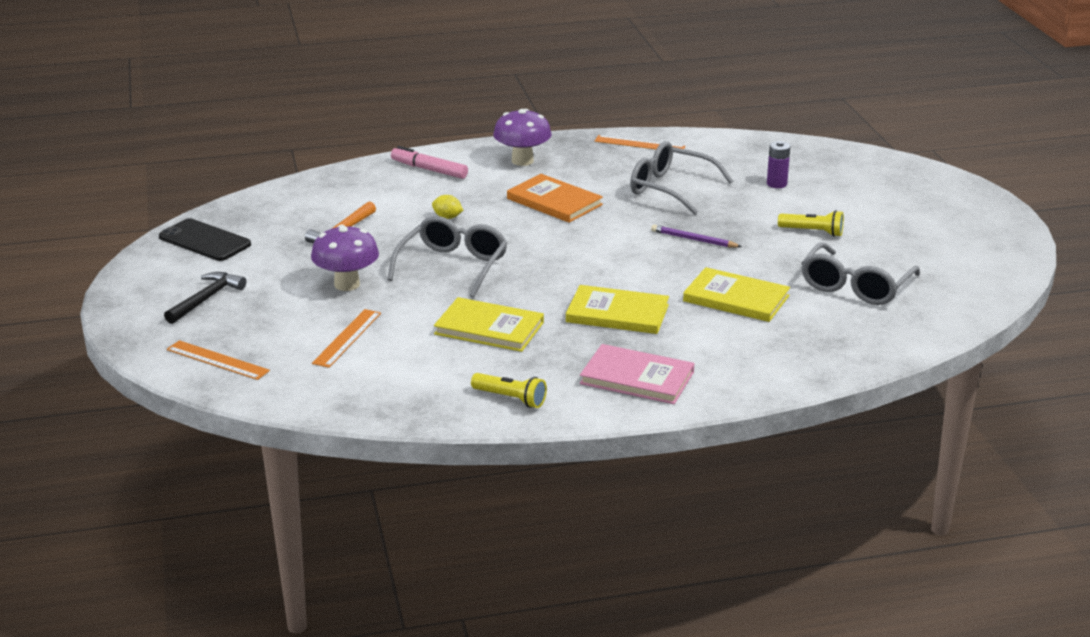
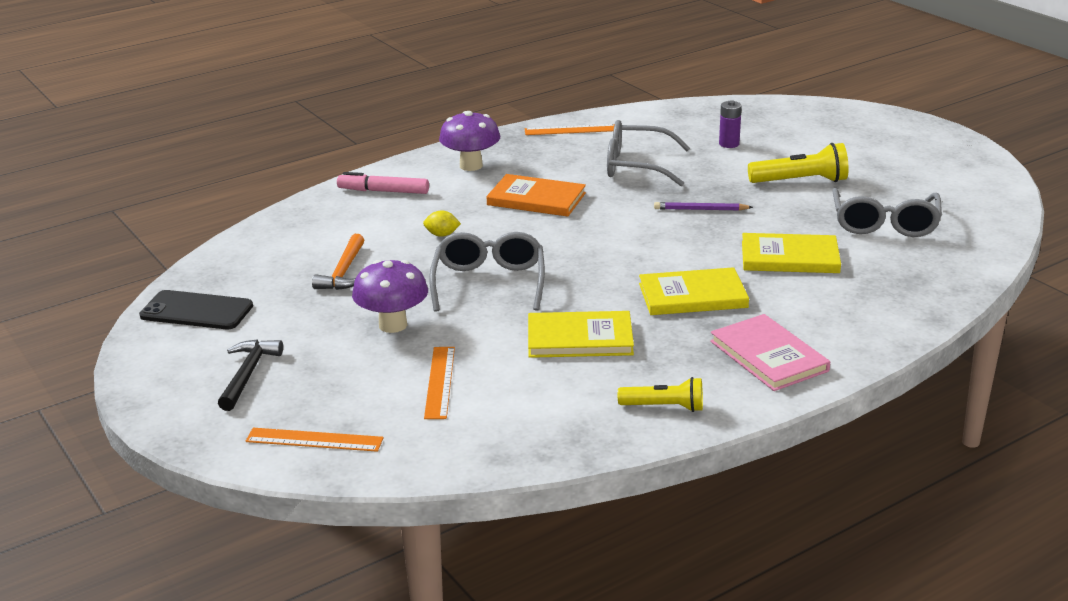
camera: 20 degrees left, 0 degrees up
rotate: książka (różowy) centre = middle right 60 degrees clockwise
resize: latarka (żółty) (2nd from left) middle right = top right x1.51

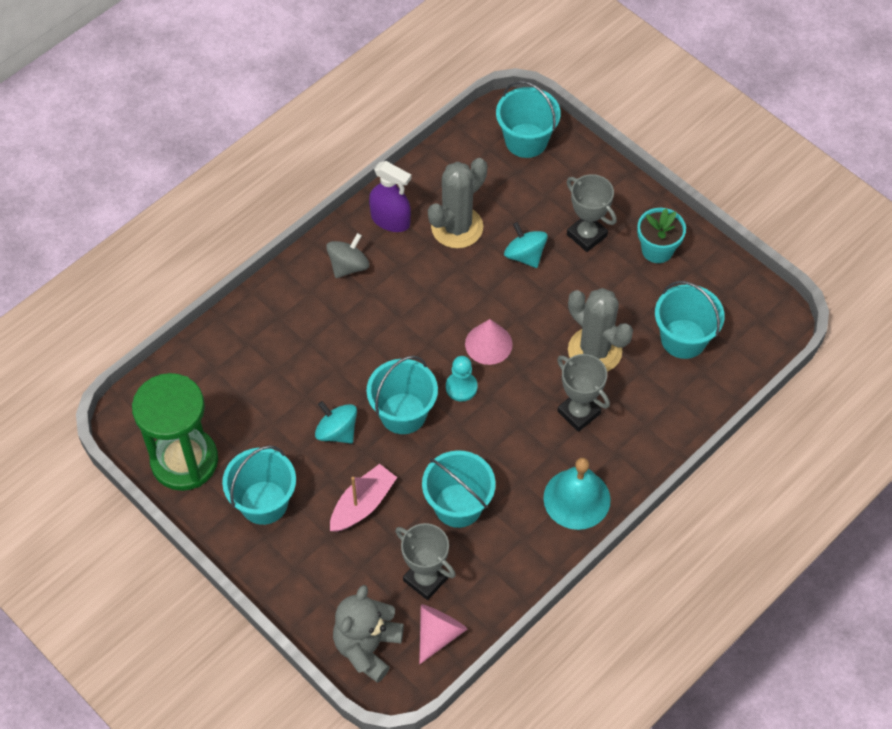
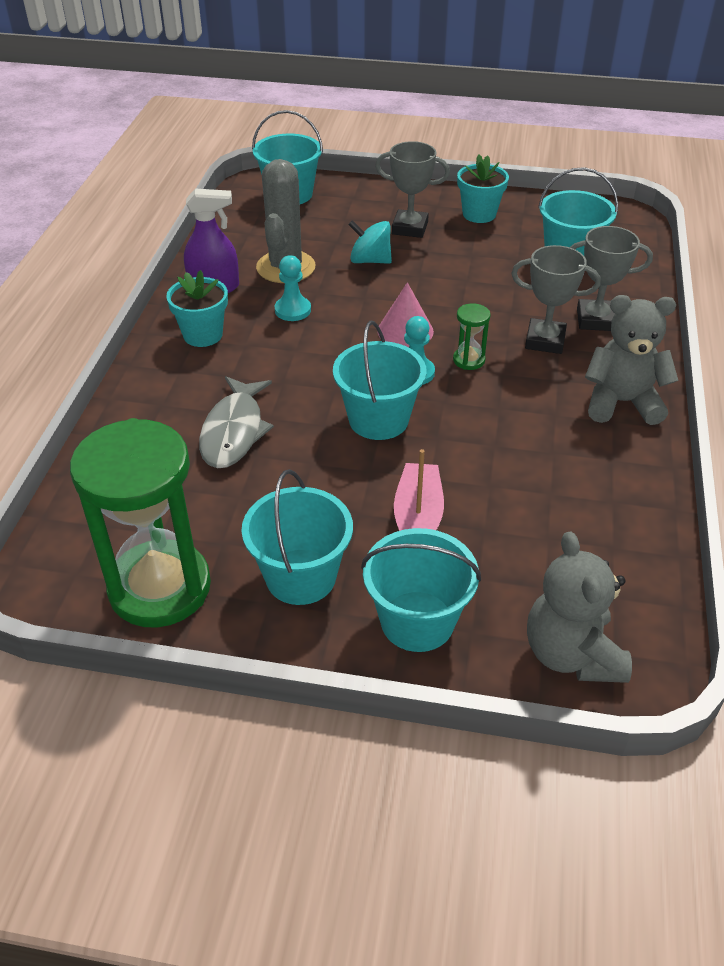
camera: 35 degrees left, 15 degrees down
delete: kaktus (szary) (2nd from left) middle right; bączek (turkusowy) (1st from left) centre; stożek (różowy) (1st from left) bottom centre
insert: pionek (turkusowy) (1st from left) top centre; klepsydra (zielony) (2nd from left) centre; ryba (szary) middle left
move: wiadro (turkusowy) (3rd from left in the first image) bottom centre to wiadro (turkusowy) (4th from left) centre; puchar (szary) (1st from left in the first image) bottom centre to puchar (szary) (3rd from left) top right
replace: bączek (szary) centre to doniczka (turkusowy) (1st from left) top left; dzwonek (turkusowy) bottom centre to miś (szary) (2nd from left) middle right

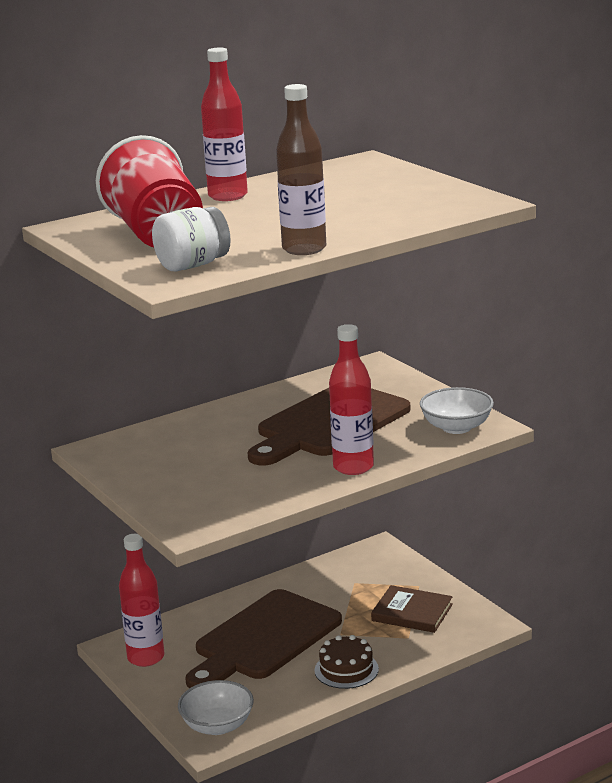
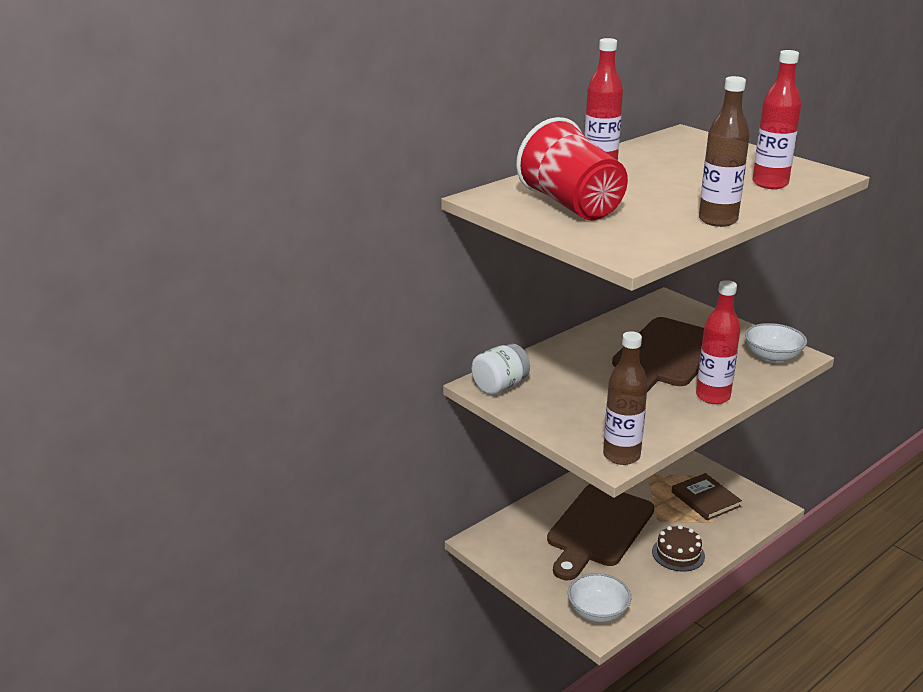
camera: 10 degrees left, 5 degrees up
insert: butelka (brązowy) (1st from left) middle right
move: słoik (biały) top left to centre; butelka (czerwony) (1st from left in the first image) bottom left to butelka (czerwony) (3rd from left) top right
rotate: książka (brązowy) bottom right = bottom right 45 degrees clockwise

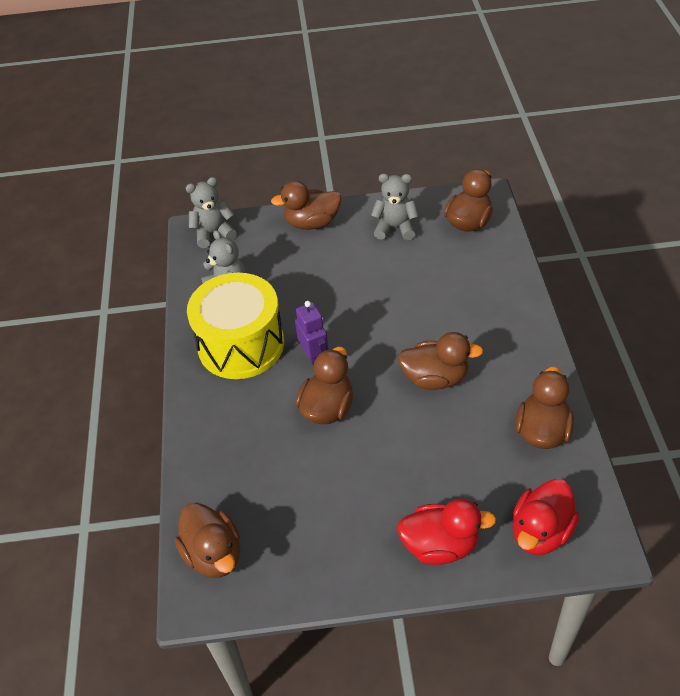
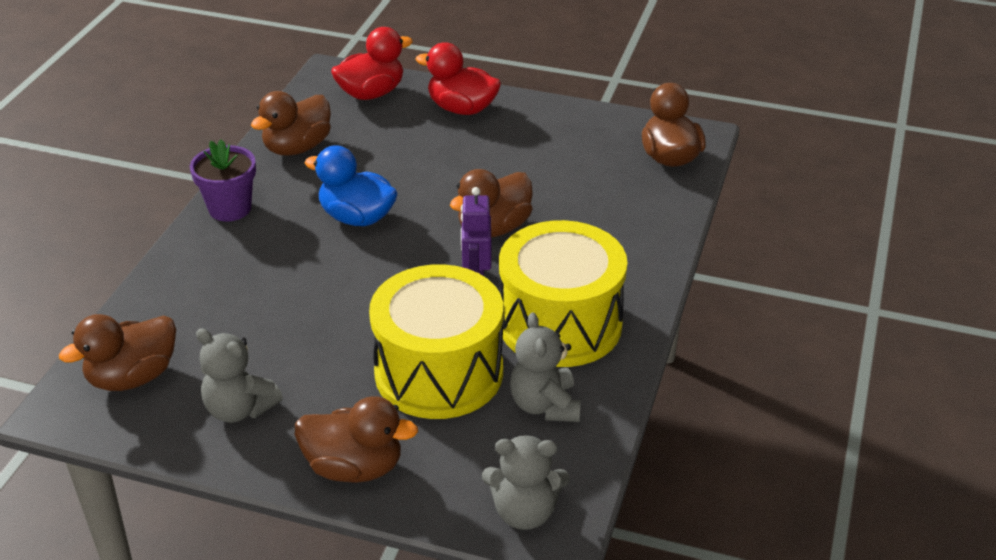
camera: 160 degrees left, 10 degrees down
insert: doniczka (fioletowy) top left; bęben (żółty) (1st from left) centre
recolor: kaczka (brązowy) (4th from left) centre to kaczka (niebieski) top centre

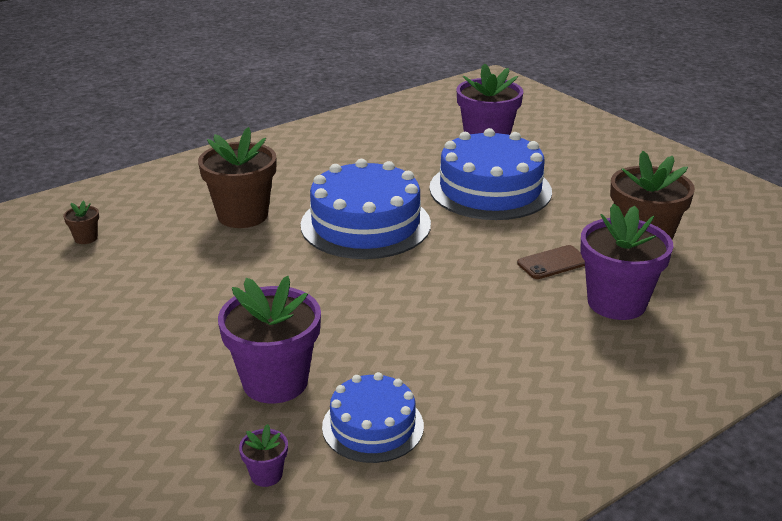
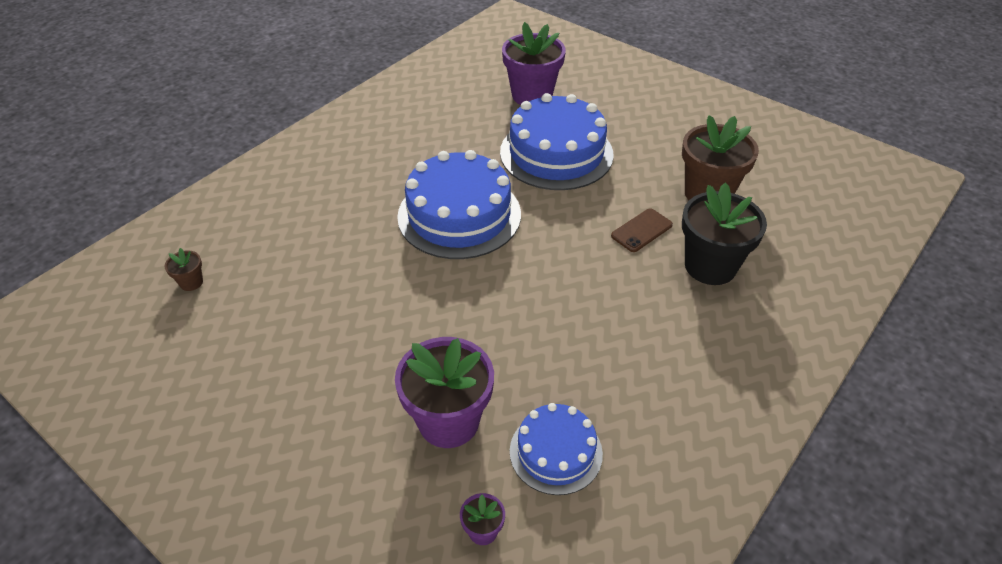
camera: 15 degrees left, 15 degrees up
delete: doniczka (brązowy) (2nd from left) middle left
recolor: doniczka (fioletowy) (4th from left) middle right to doniczka (czarny) middle right

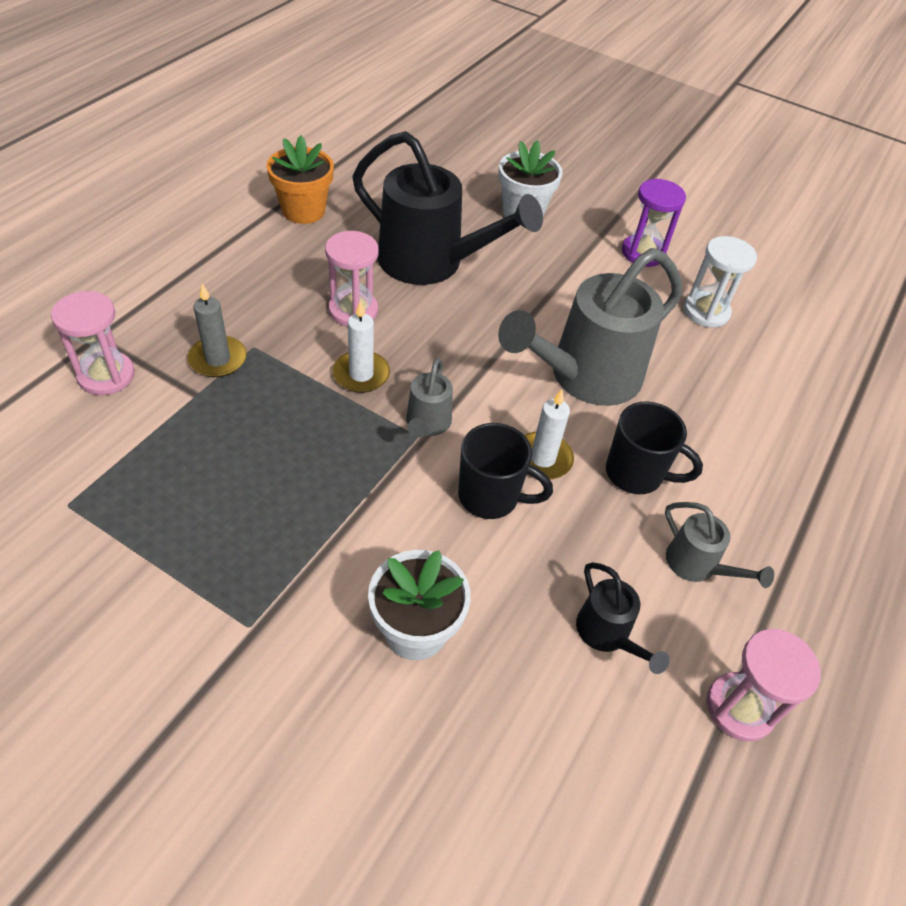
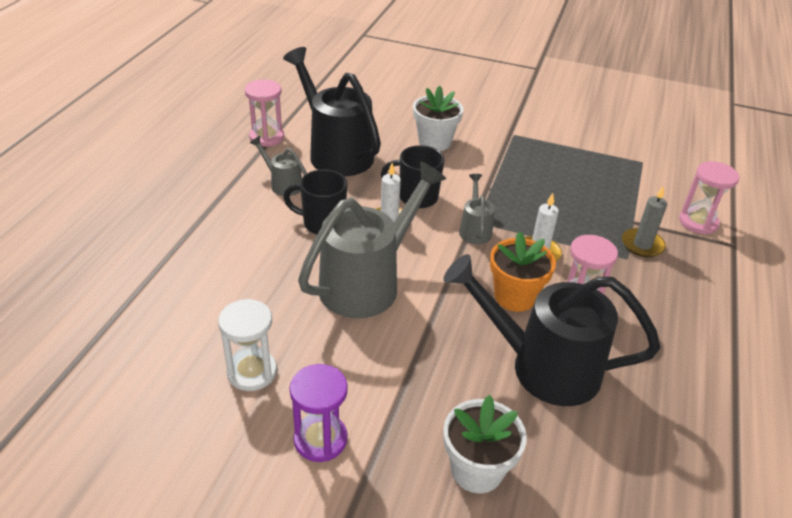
camera: 170 degrees right, 10 degrees down
move: doniczka (pomarańczowy) top left to centre
resize: konewka (czarny) (2nd from left in the first image) bottom right = top centre x2.16

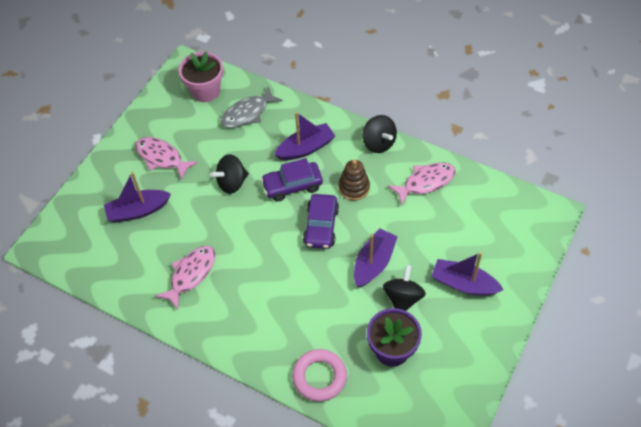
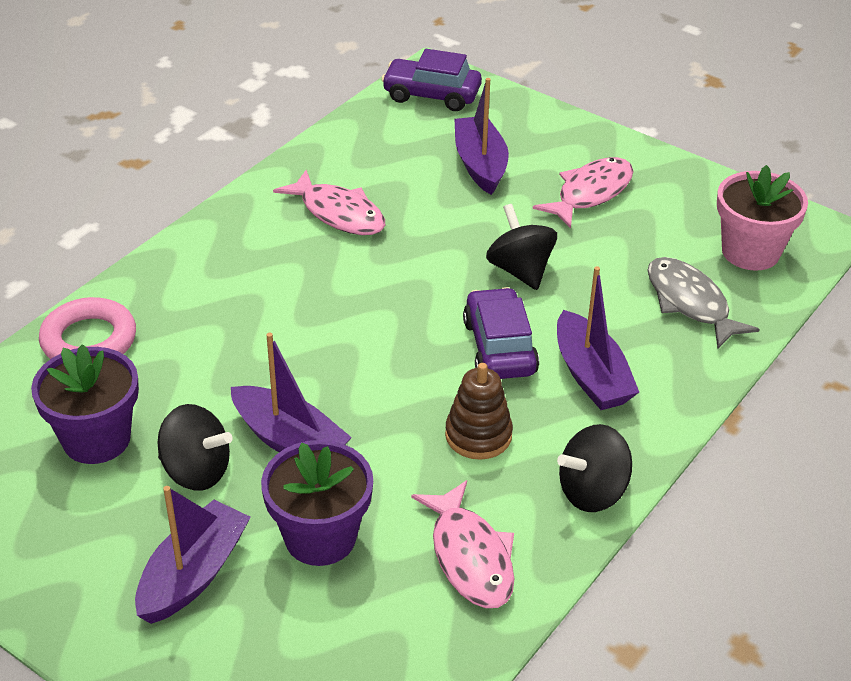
camera: 95 degrees right, 15 degrees down
insert: doniczka (fioletowy) (2nd from left) bottom centre
move: samochód (fioletowy) (2nd from left in the first image) centre to samochód (fioletowy) (1st from left) top centre

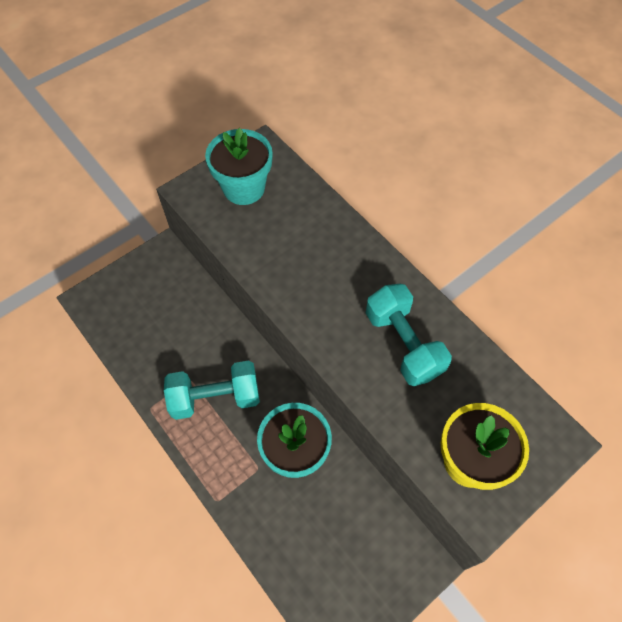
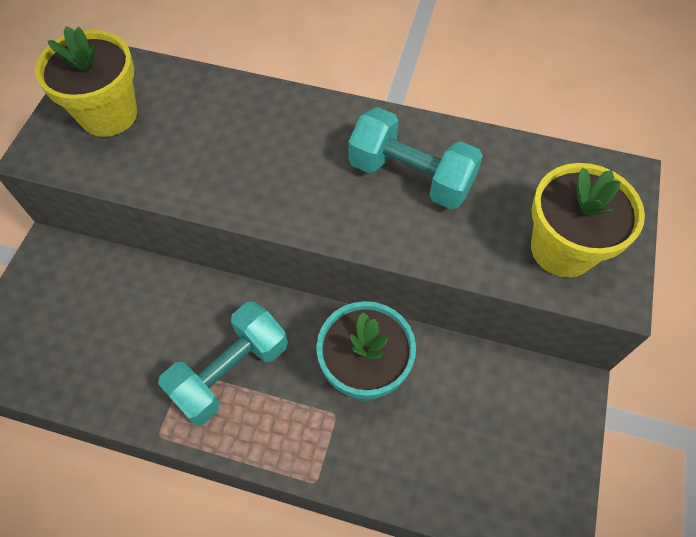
camera: 35 degrees left, 0 degrees up
recolor: doniczka (turkusowy) (1st from left) top centre to doniczka (żółty) (1st from left) top left

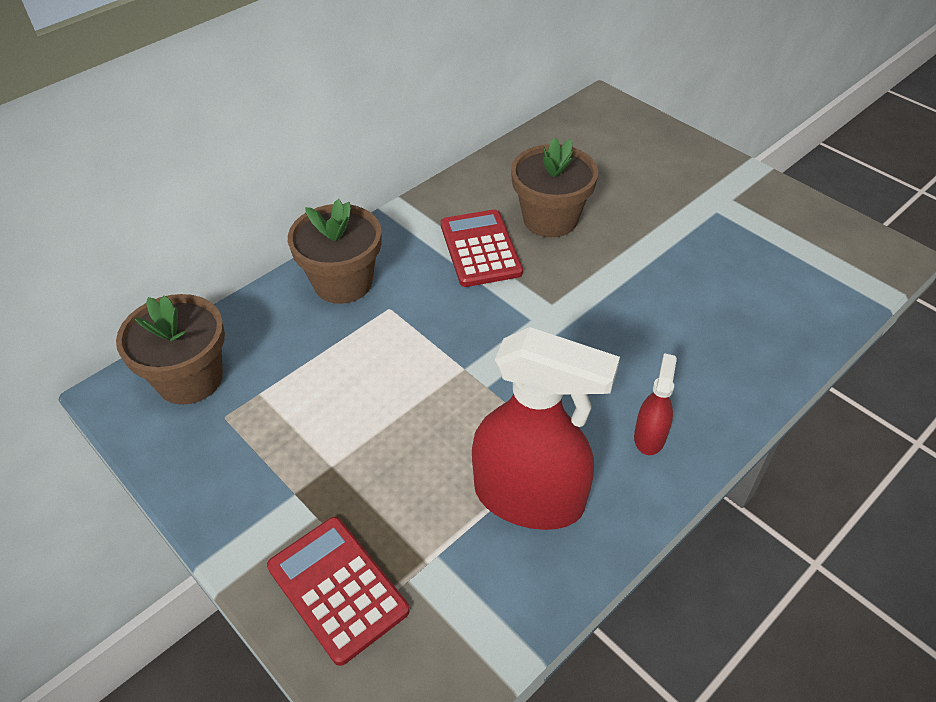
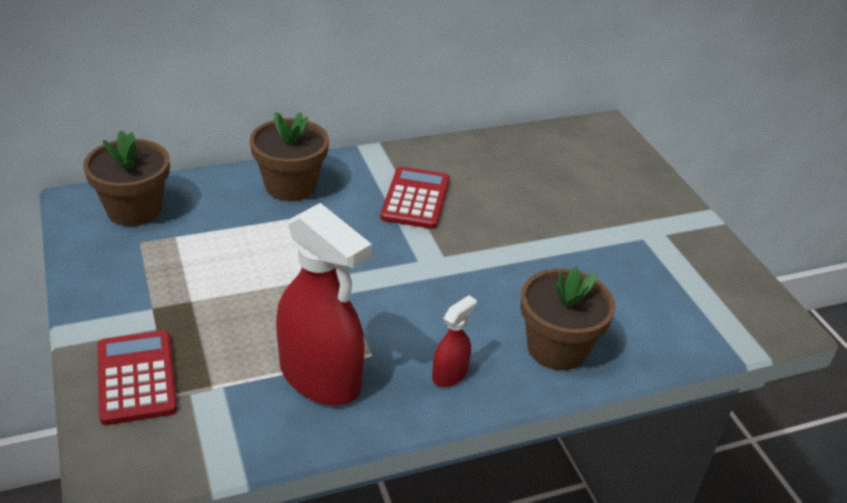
camera: 20 degrees right, 10 degrees down
move: doniczka (brązowy) (3rd from left) top centre to middle right

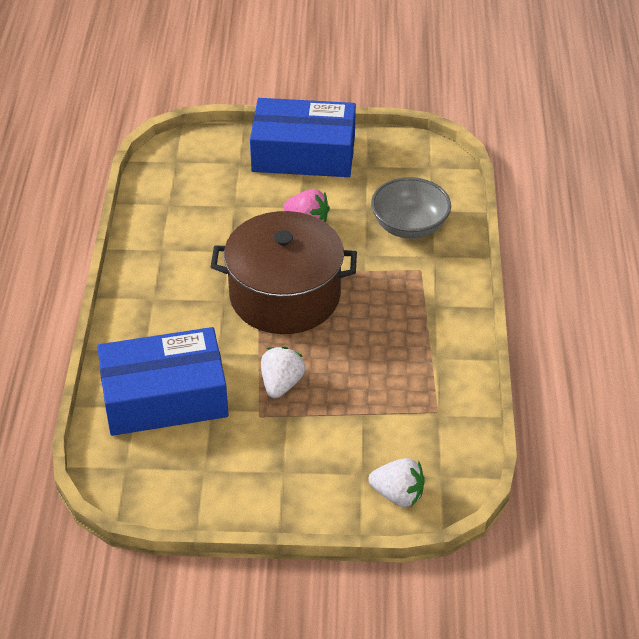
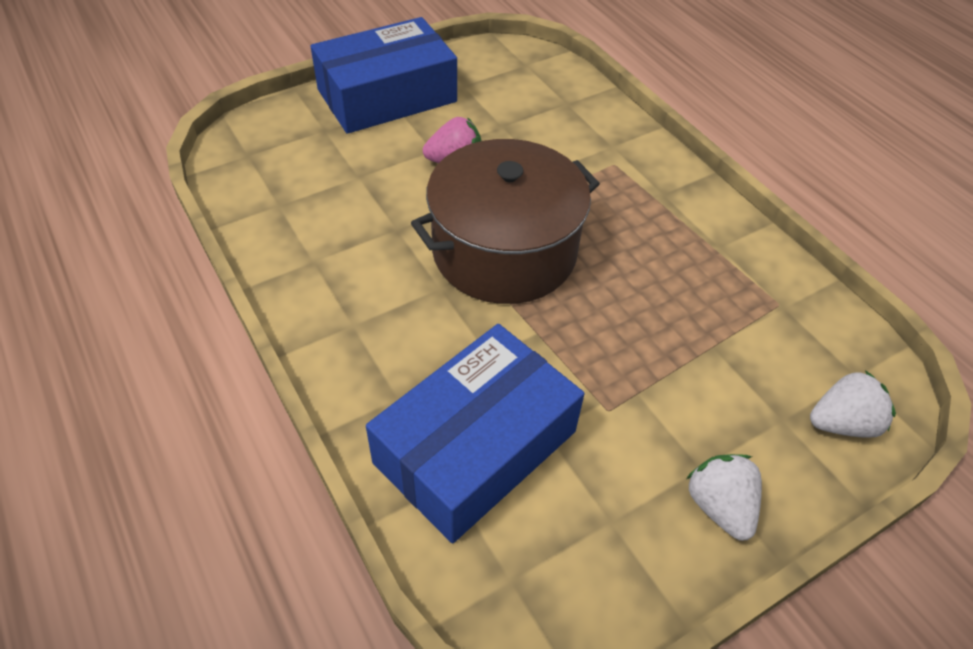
camera: 35 degrees left, 5 degrees up
delete: miska (szary) top centre
move: truskawka (biały) (1st from left) centre to bottom right

